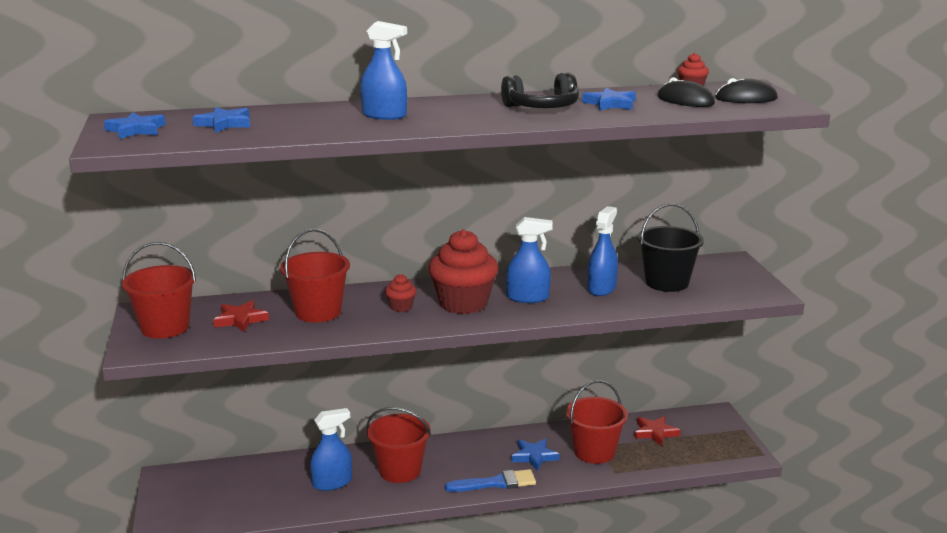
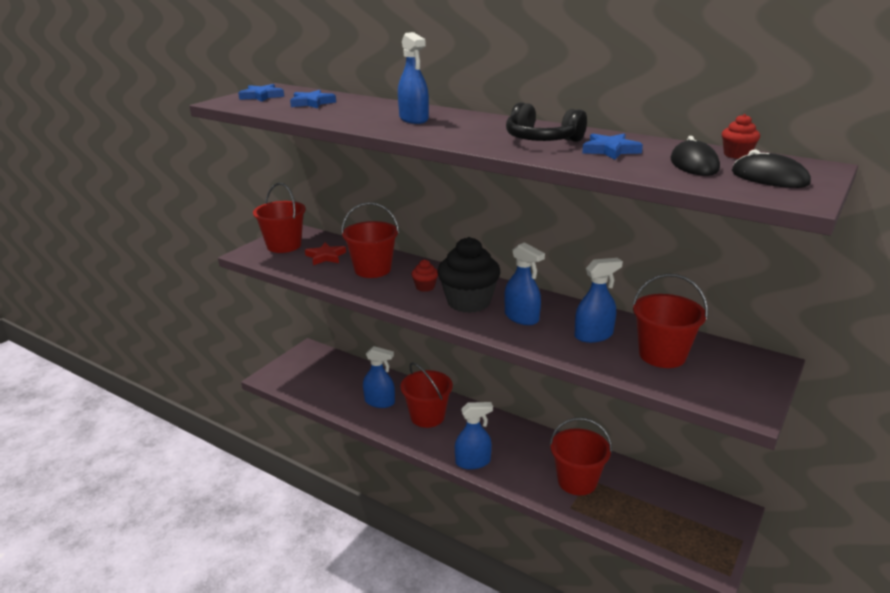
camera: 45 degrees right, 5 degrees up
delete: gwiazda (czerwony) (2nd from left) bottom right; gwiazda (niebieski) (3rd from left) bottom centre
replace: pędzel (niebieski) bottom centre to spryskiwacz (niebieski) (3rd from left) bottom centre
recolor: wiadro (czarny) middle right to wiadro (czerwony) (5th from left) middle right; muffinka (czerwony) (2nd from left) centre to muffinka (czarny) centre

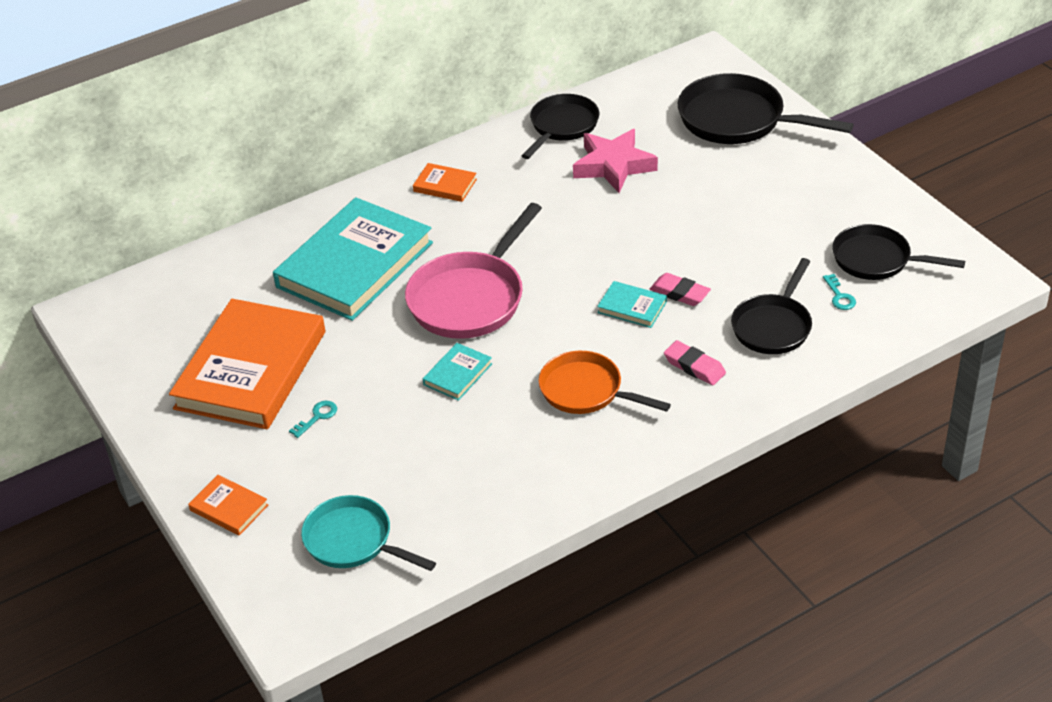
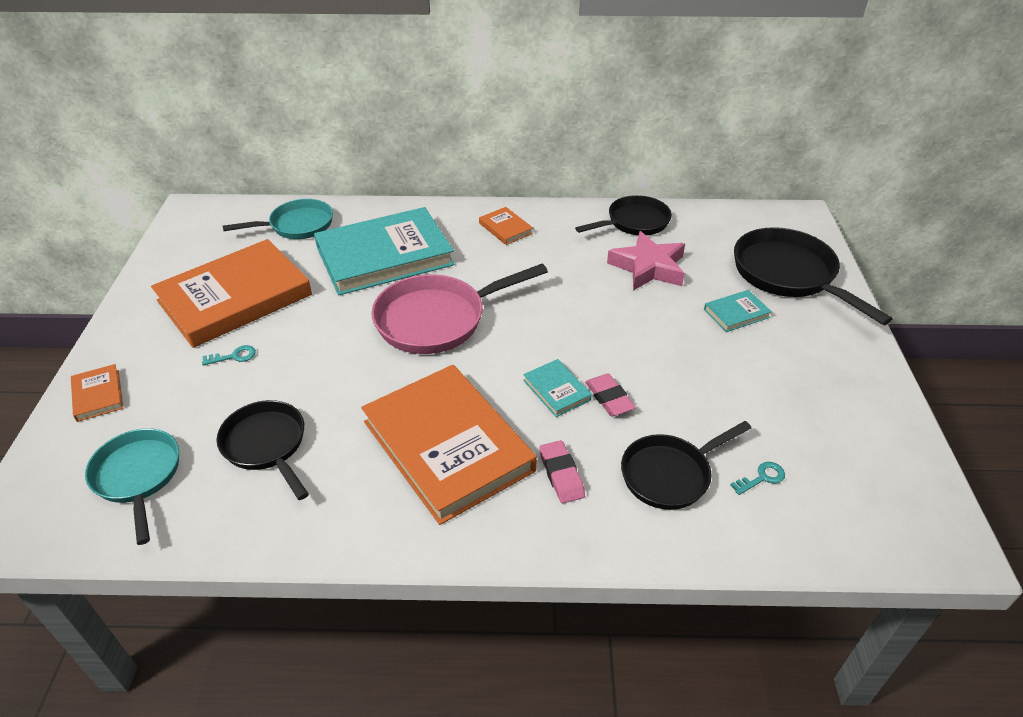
camera: 30 degrees right, 0 degrees up
insert: patelnia (turkusowy) (2nd from left) top left
move: patelnia (czarny) (4th from left in the first image) middle right to patelnia (czarny) (1st from left) middle left; książka (turkusowy) (2nd from left in the first image) centre to książka (turkusowy) (3rd from left) middle right
replace: patelnia (pomarańczowy) centre to książka (pomarańczowy) (3rd from left) centre
rotate: klucz (turkusowy) (2nd from left) middle right = bottom right 135 degrees counterclockwise

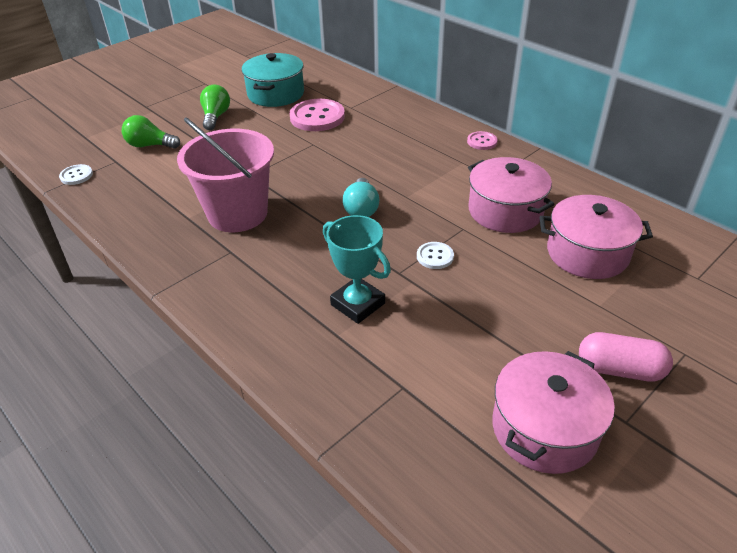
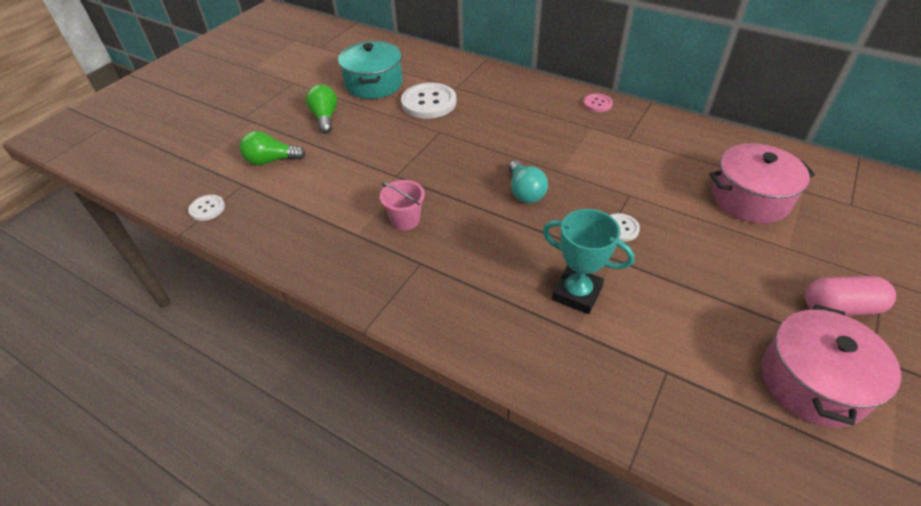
camera: 15 degrees left, 5 degrees up
delete: garnek (różowy) (1st from left) middle right
recolor: guzik (różowy) (1st from left) top centre to guzik (biały) (2nd from left) top centre
resize: wiadro (różowy) top left = centre x0.47

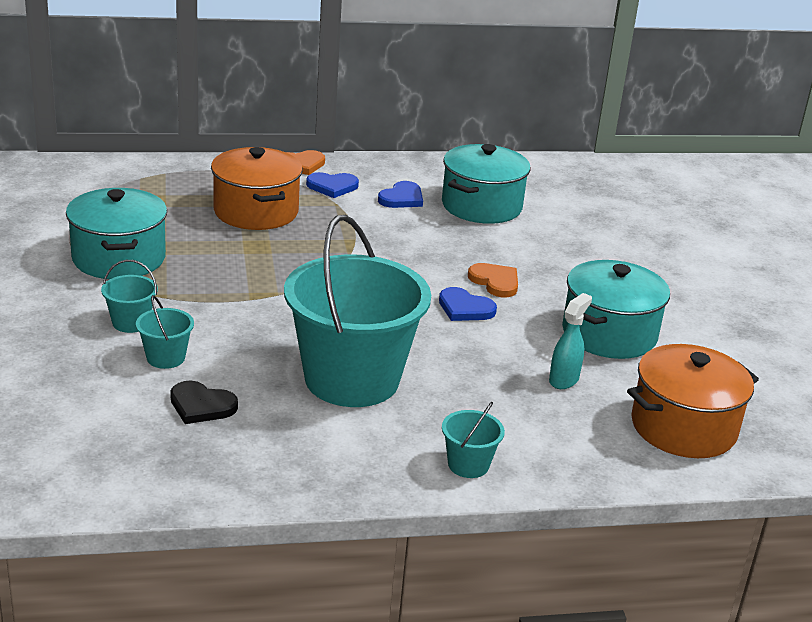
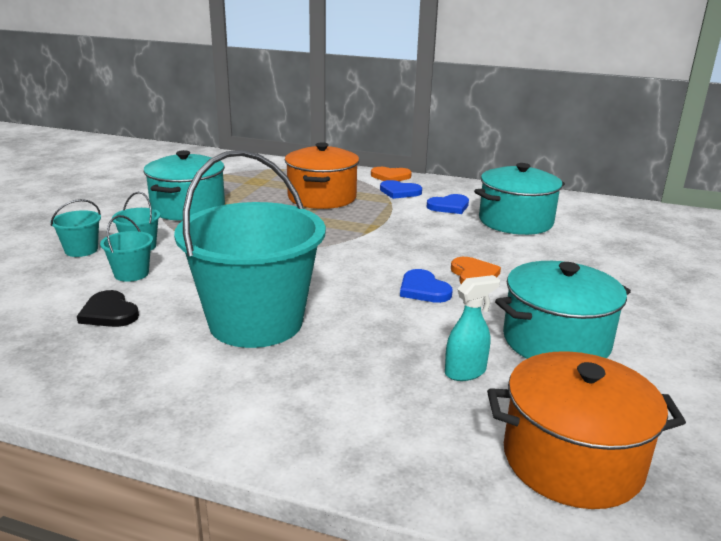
camera: 30 degrees right, 5 degrees down
move: wiadro (turkusowy) (4th from left in the first image) bottom centre to wiadro (turkusowy) (1st from left) middle left

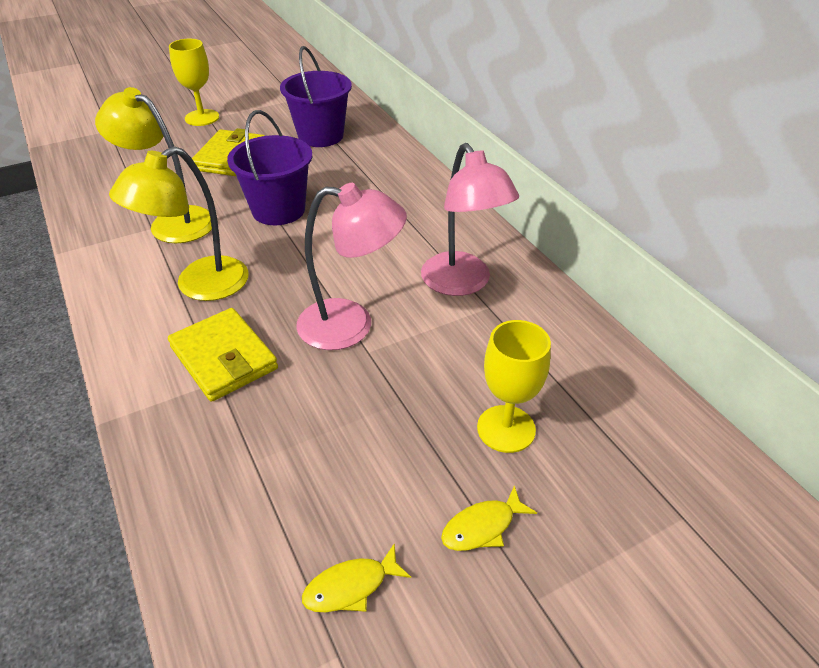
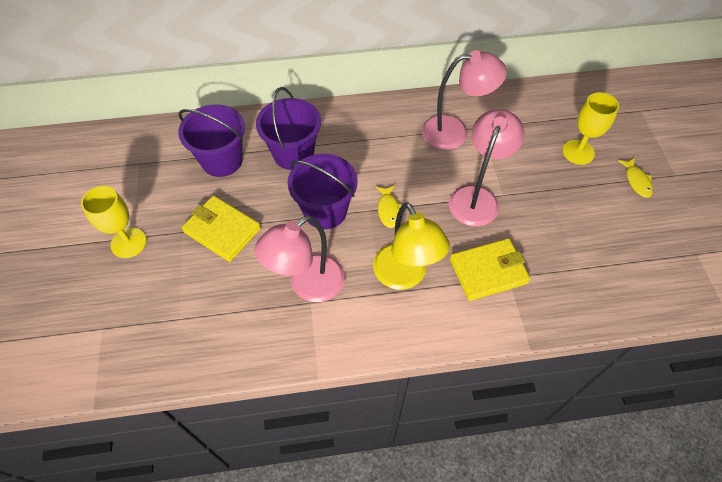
camera: 70 degrees left, 15 degrees up
insert: wiadro (fioletowy) (2nd from left) top centre
move: ryba (żółty) (1st from left) bottom centre to centre
recolor: lampka (żółty) (1st from left) top left to lampka (różowy) (1st from left) centre

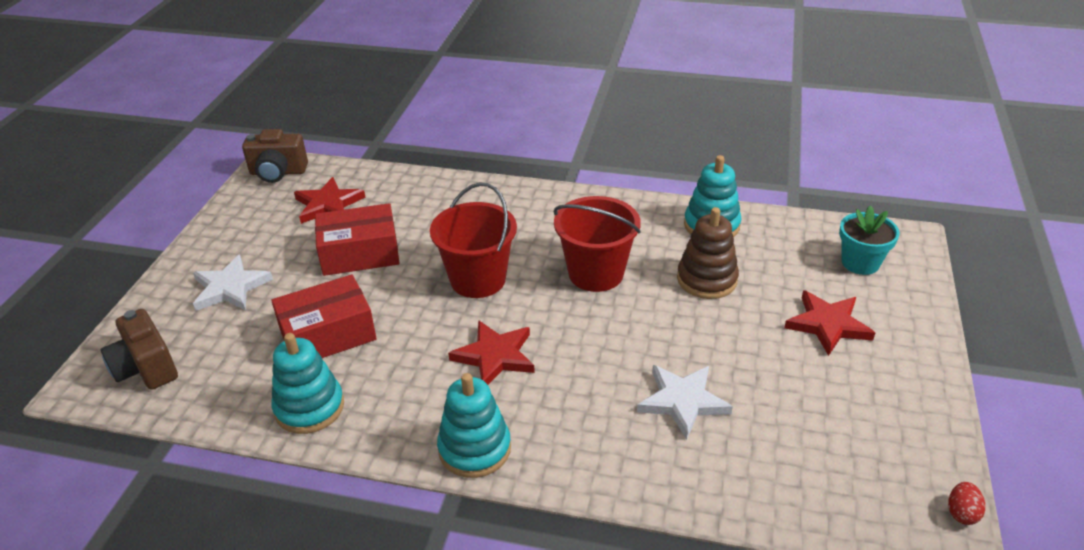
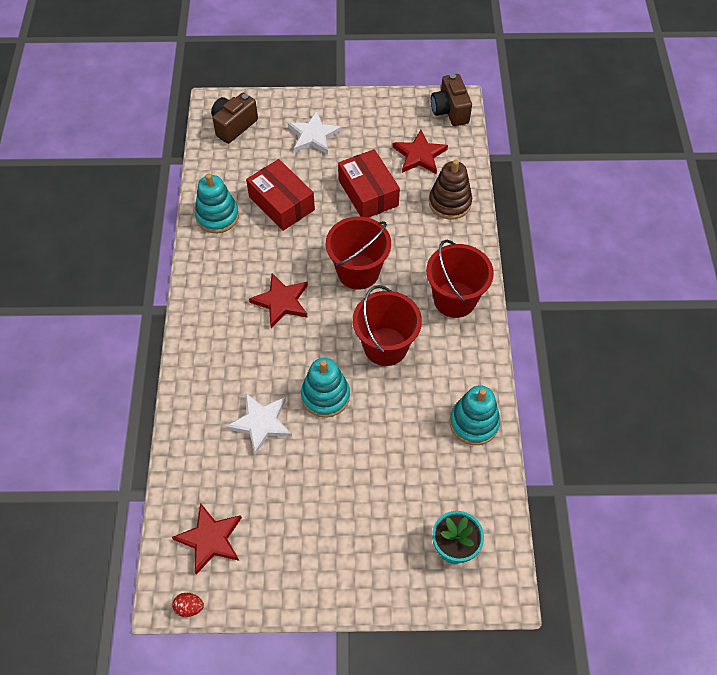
camera: 75 degrees right, 20 degrees up
insert: wiadro (czerwony) (3rd from left) centre
move: zabawka nakładanka (brązowy) centre to top centre; gwiazda (czerwony) (3rd from left in the first image) middle right to gwiazda (czerwony) (1st from left) bottom left; zabawka nakładanka (turkusowy) (2nd from left) bottom centre to centre

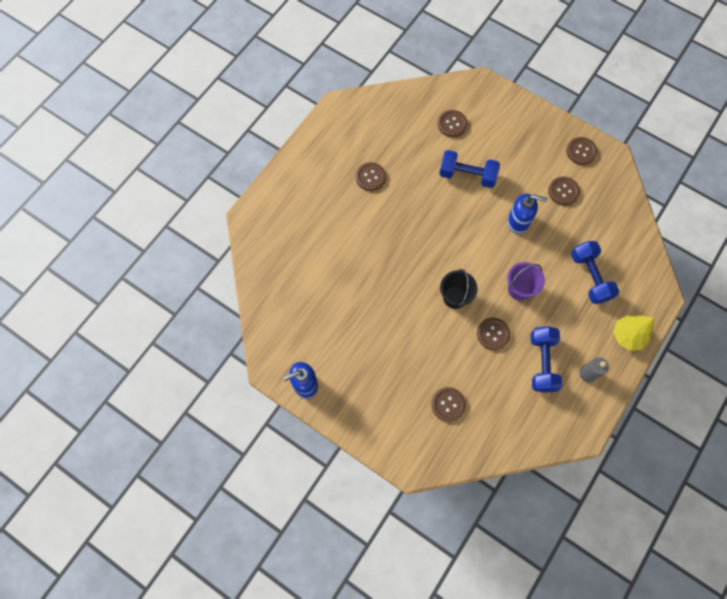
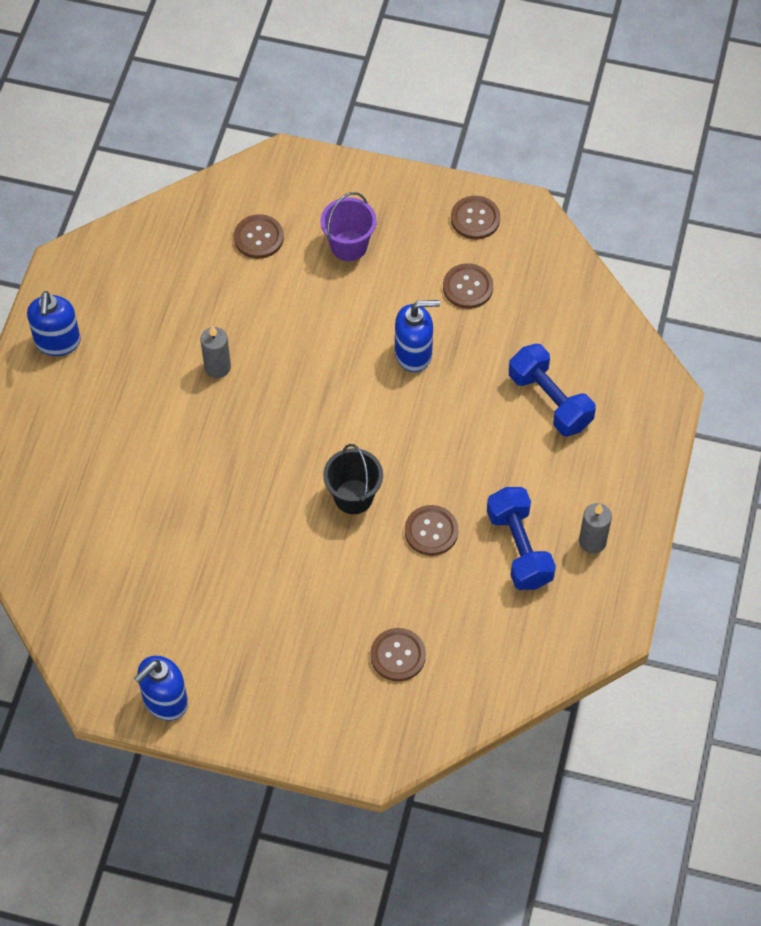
camera: 20 degrees left, 10 degrees down
delete: hantel (niebieski) (1st from left) top centre; guzik (brązowy) (1st from left) top centre; drzewko (żółty) middle right
insert: dozownik mydła (niebieski) (1st from left) middle left; świeca (szary) (1st from left) middle left
move: wiadro (fioletowy) middle right to top centre

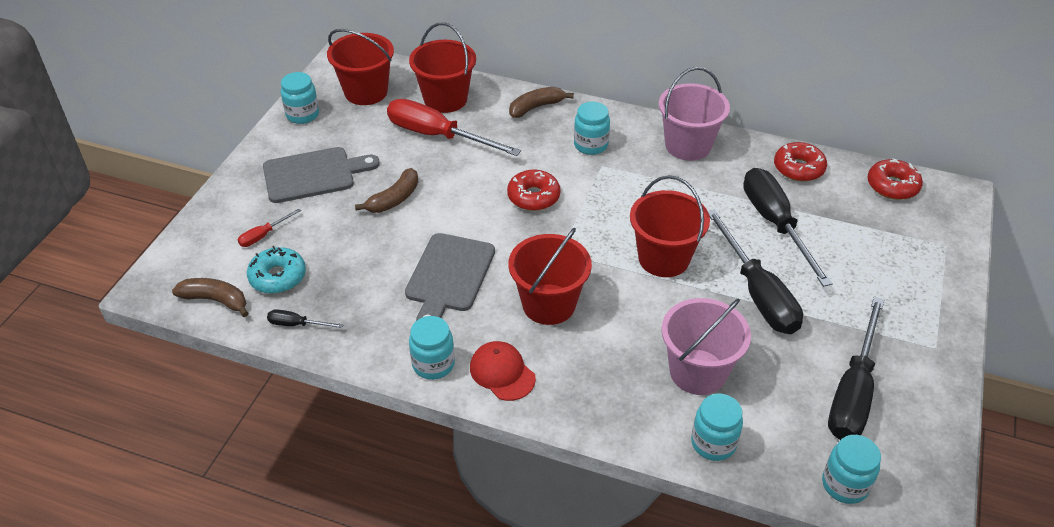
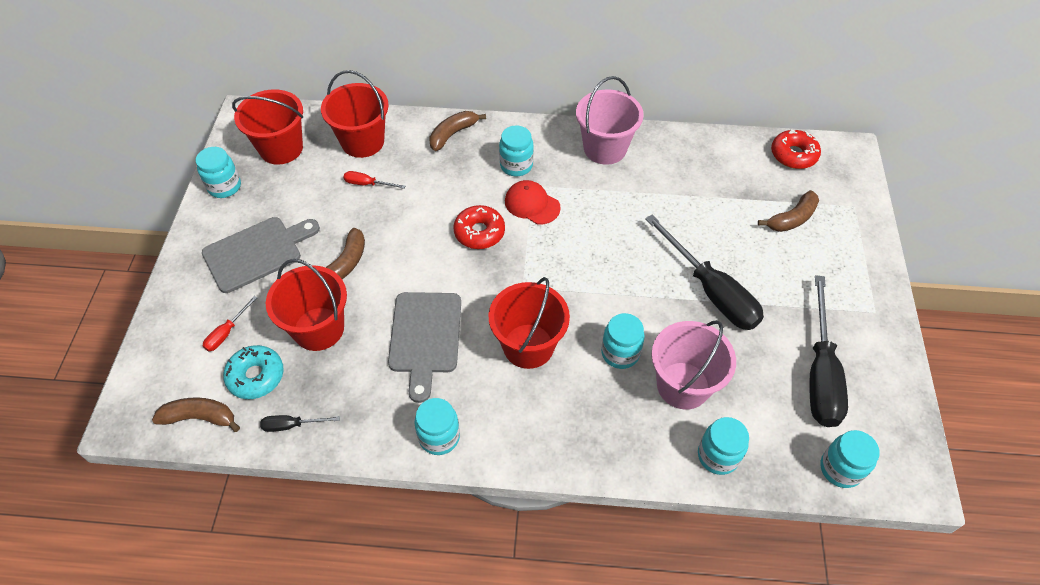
camera: 15 degrees left, 10 degrees up
delete: donut (czerwony) (2nd from left) top right; śrubokręt (czarny) (3rd from left) middle right
insert: banan (brązowy) (4th from left) middle right; słoik (turkusowy) (4th from left) centre
move: wiadro (czerwony) (4th from left in the first image) centre to wiadro (czerwony) (2nd from left) middle left; czapka (czerwony) bottom centre to centre
resize: śrubokręt (czerwony) (2nd from left) top centre = top centre x0.44

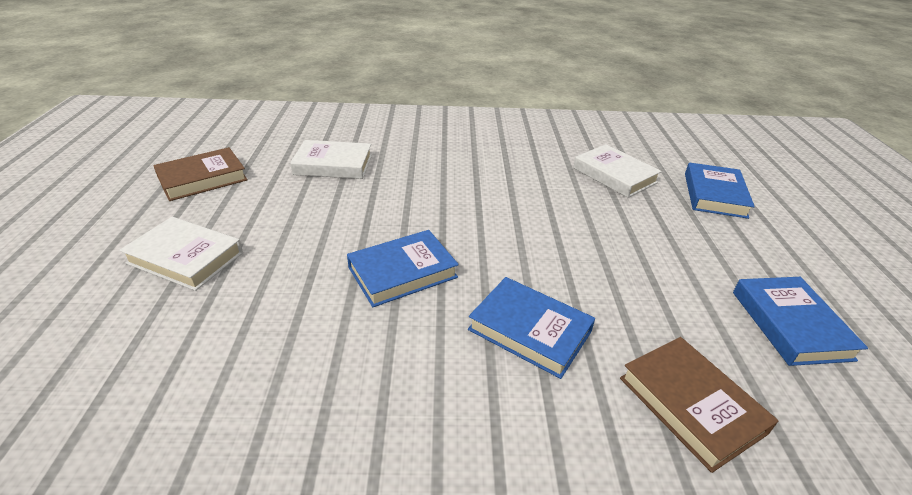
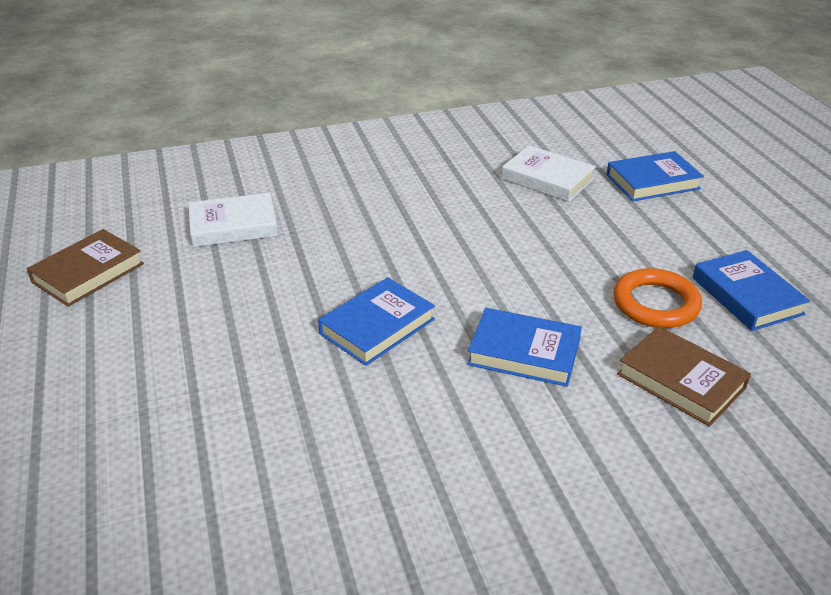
camera: 15 degrees left, 0 degrees up
delete: książka (biały) (1st from left) middle left
insert: pierścień (pomarańczowy) middle right
rotate: książka (niebieski) (3rd from left) middle right = top right 75 degrees clockwise

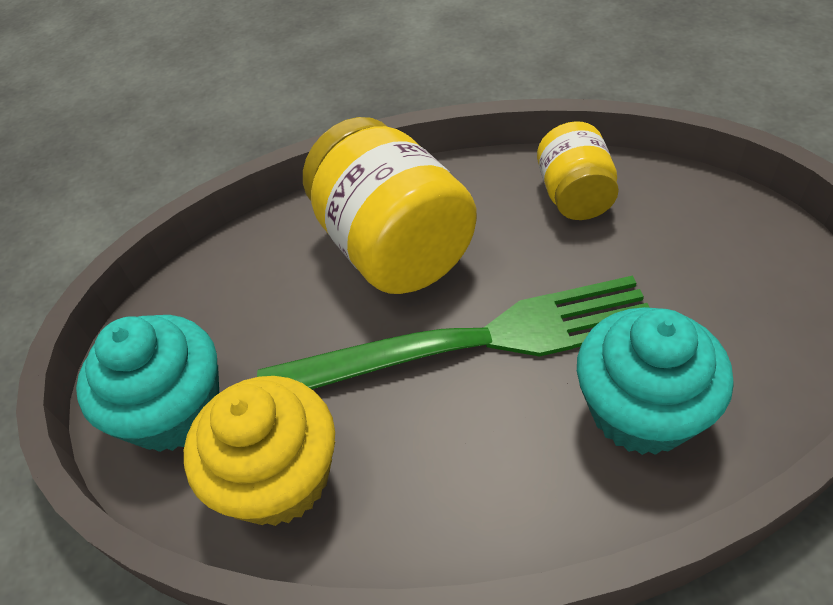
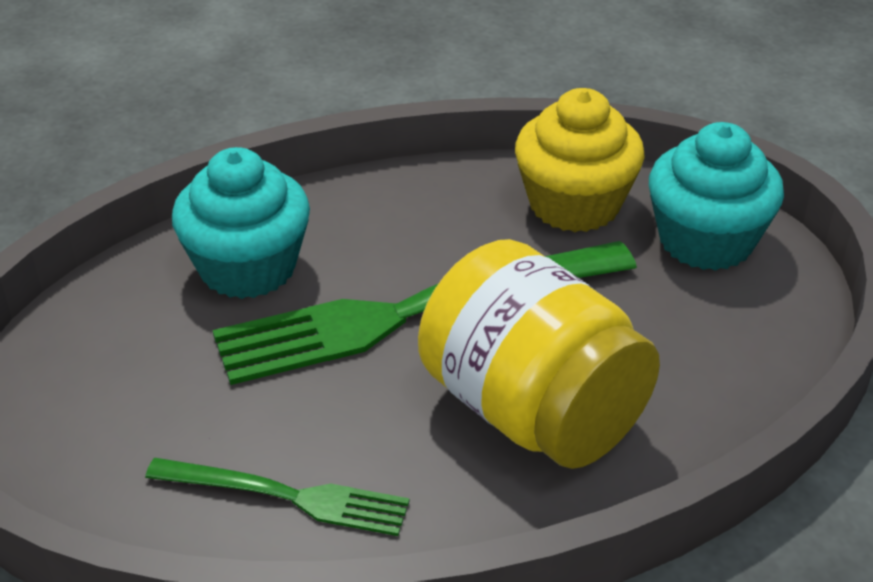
camera: 165 degrees right, 10 degrees down
replace: słoik (żółty) (2nd from left) top right to widelec (zielony) (1st from left) bottom left

